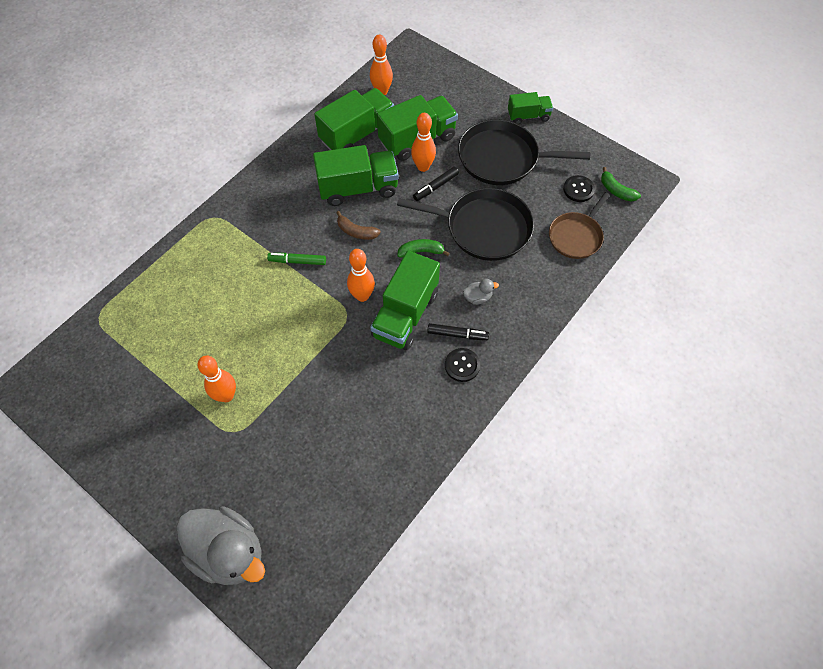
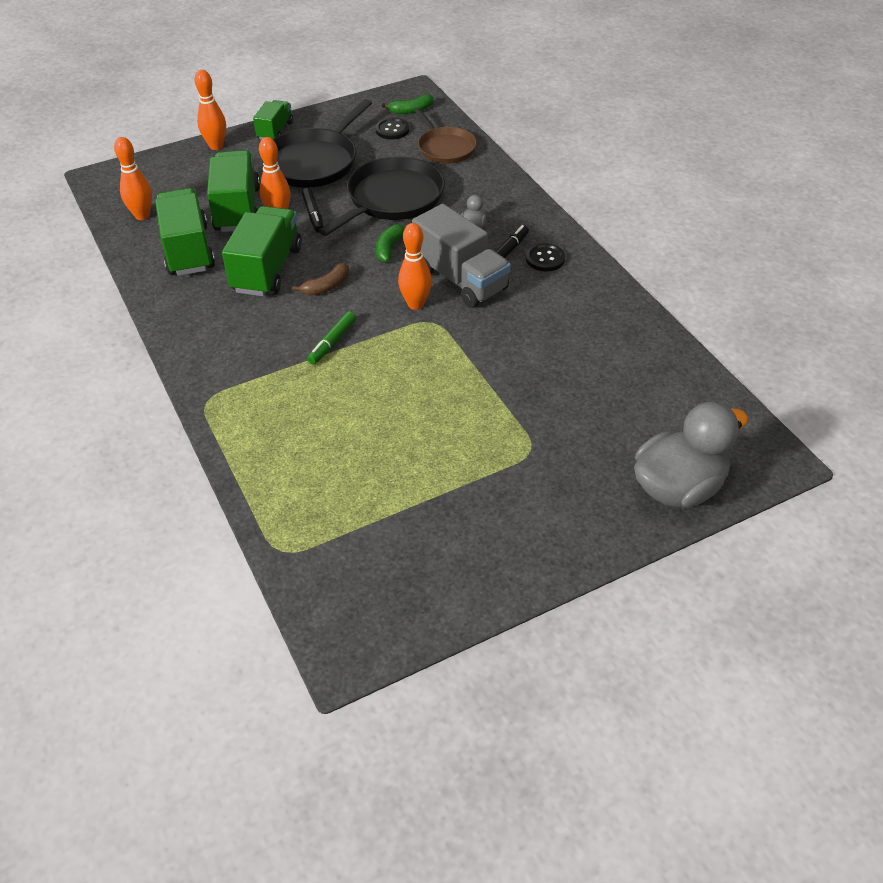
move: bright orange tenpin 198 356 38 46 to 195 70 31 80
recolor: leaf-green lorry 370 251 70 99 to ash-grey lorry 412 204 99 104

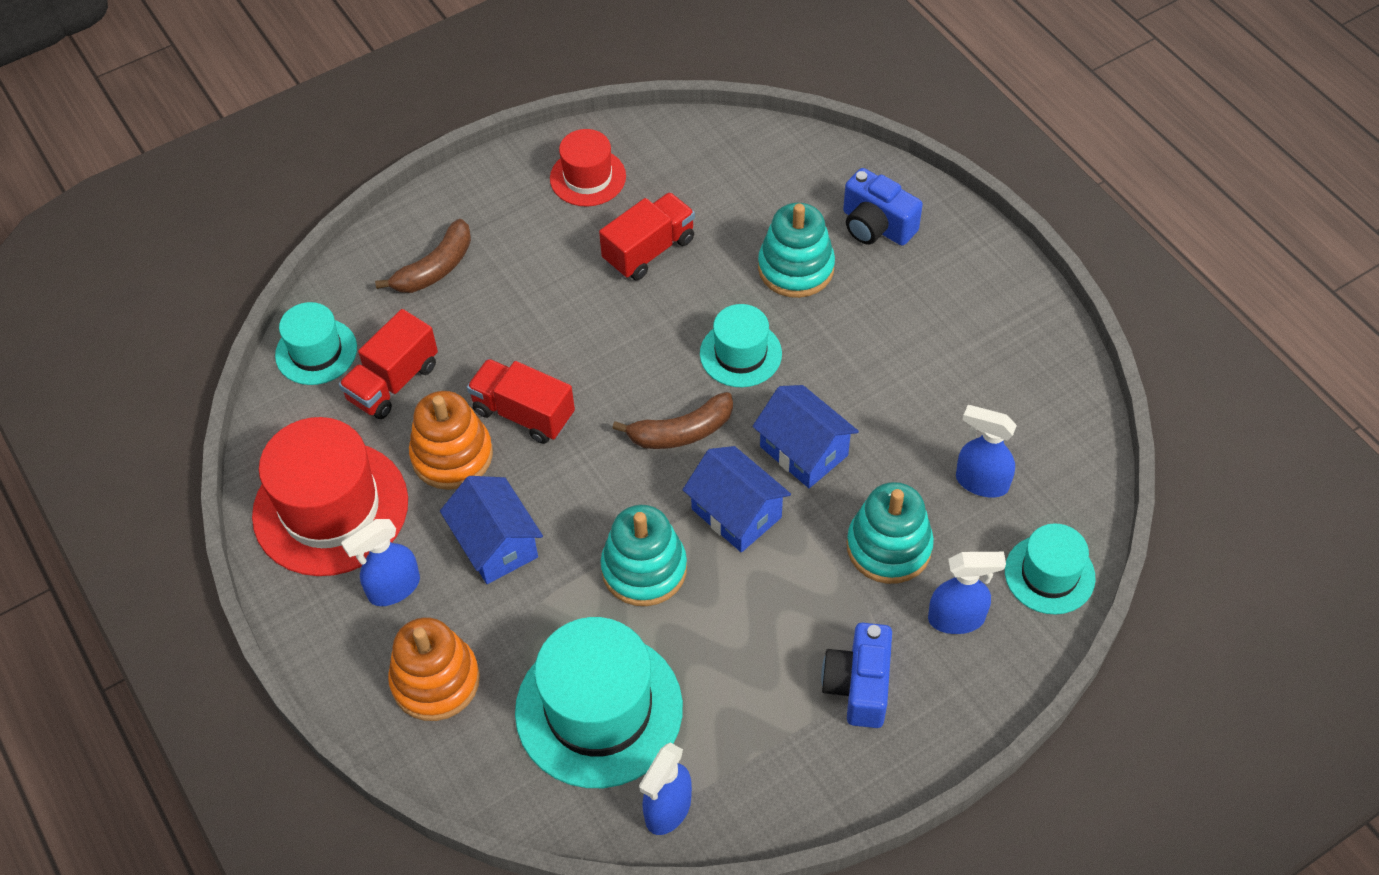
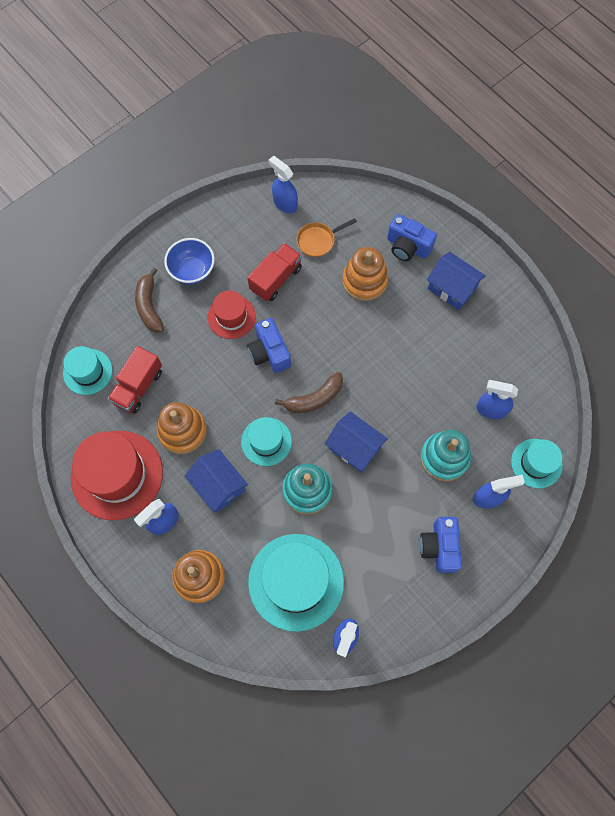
delete: red lorry 467 359 108 85
insert: cobalt deep dish 164 238 51 46; cobalt camera 247 318 44 55; cobalt spray bottle 268 156 30 57; bright orange skillet 297 218 60 39
move: red tall hat 550 129 76 78 to 208 290 48 49; teal tall hat 700 304 82 83 to 241 417 51 49; cobalt house 753 385 106 103 to 427 252 59 58
recolor: teal ring stacker 758 203 77 95 to bright orange ring stacker 342 247 46 54
rotate: dark brown banana 375 219 96 74 = 135 268 29 64 135 degrees clockwise

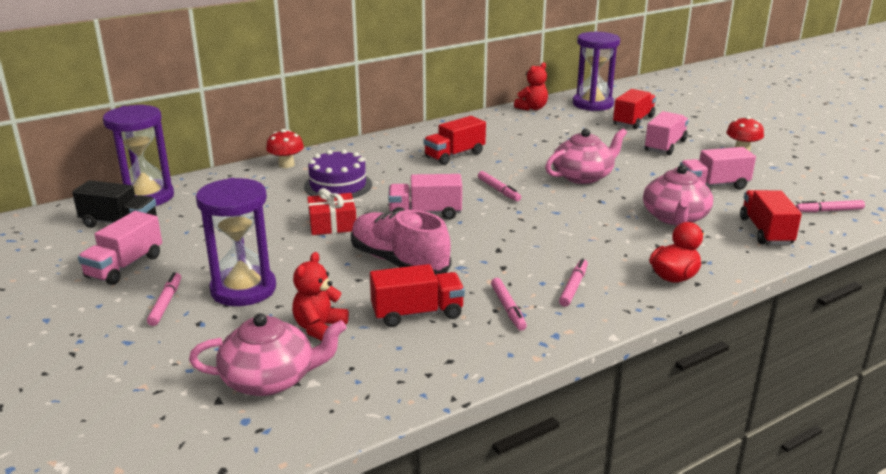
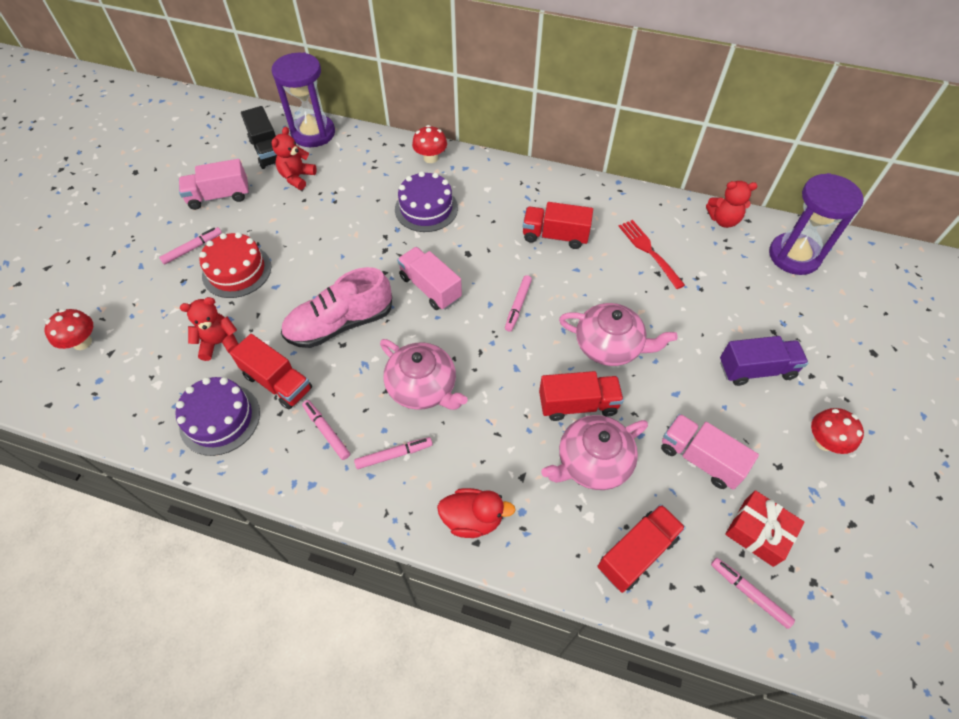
insert: red toadstool 45 309 48 41; purple layer cake 175 377 85 79; red teddy 272 127 45 63; red dinner fork 619 220 66 69
move: rosy tea pot 189 313 158 83 to 380 339 88 71; red lorry 613 89 43 40 to 539 371 85 50; red gift 307 188 49 47 to 725 490 80 77
replace: purple sand timer 196 178 80 128 to red layer cake 199 232 72 66
recolor: rosy lorry 645 111 44 44 to purple lorry 720 336 88 50
rotate: rosy sneaker 351 210 100 65 = 281 267 111 81 120 degrees counterclockwise; rosy marker pen 491 278 36 53 = 302 400 48 60 105 degrees clockwise

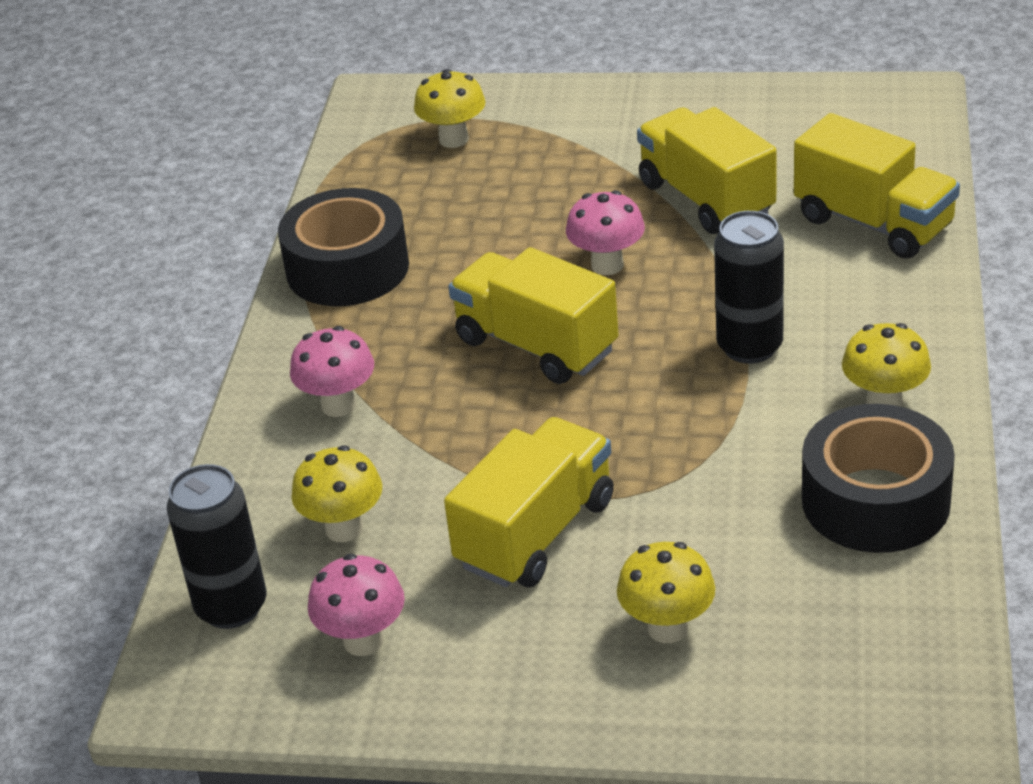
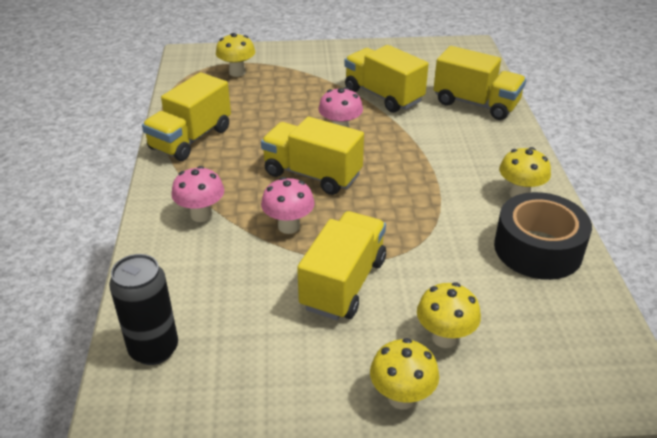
delete: black tin 714 211 70 153
move: rosy toadstool 308 554 97 102 to 261 177 54 57; bright yellow toadstool 291 445 91 97 to 370 338 69 72
replace: black sticky tape 278 188 131 118 to bright yellow lorry 142 72 89 89

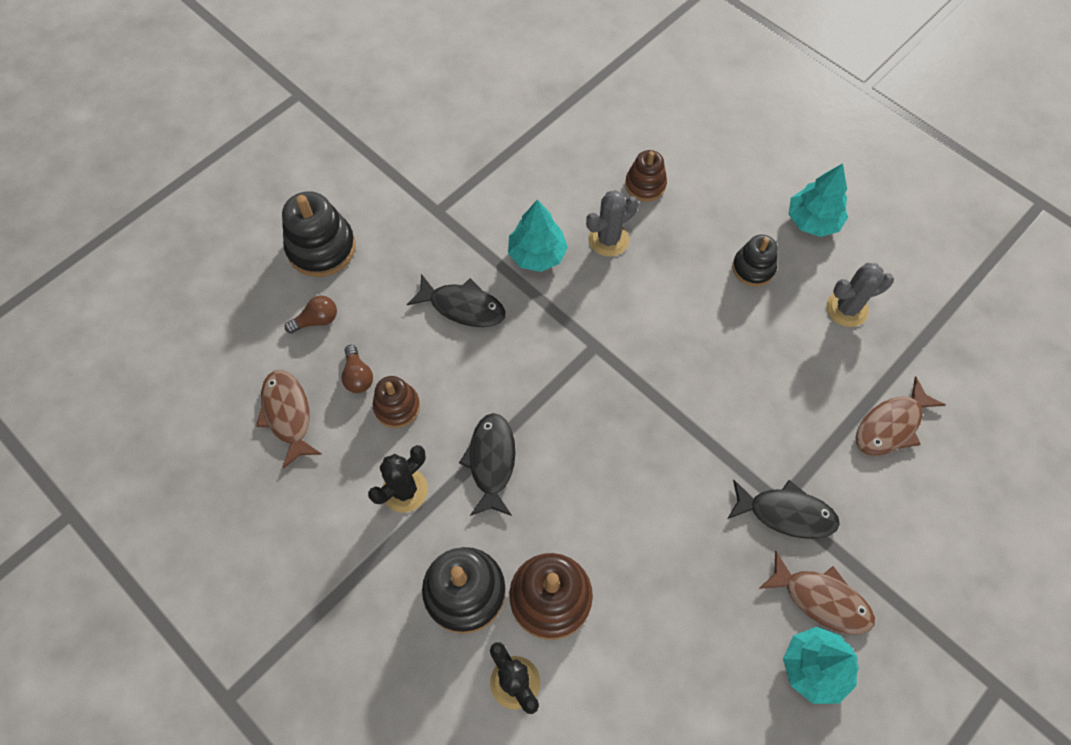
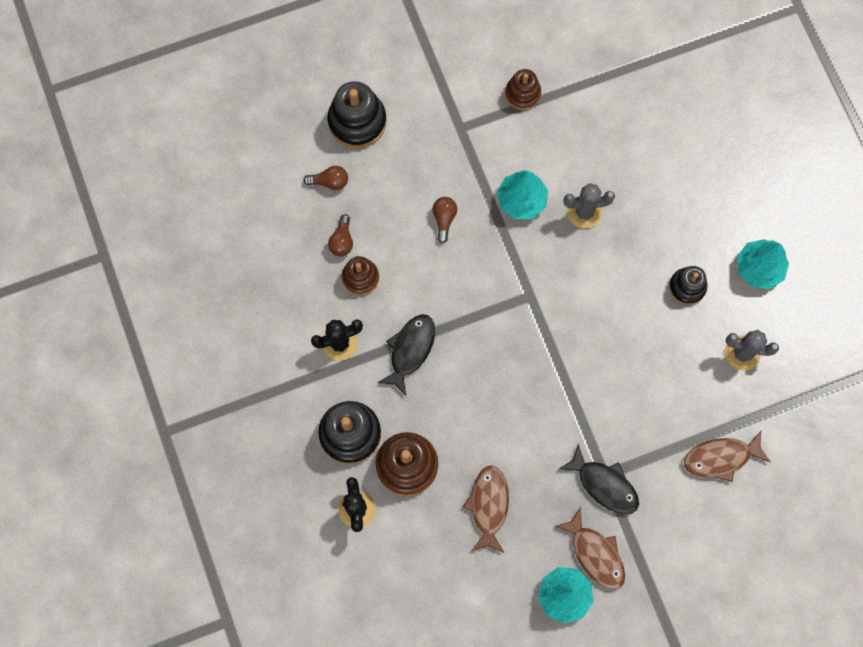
move: dark brown fish 256 370 66 99 to 463 465 46 88; dark brown ring stacker 625 150 42 52 to 505 69 36 41
replace: black fish 407 274 99 53 to dark brown light bulb 433 197 24 47

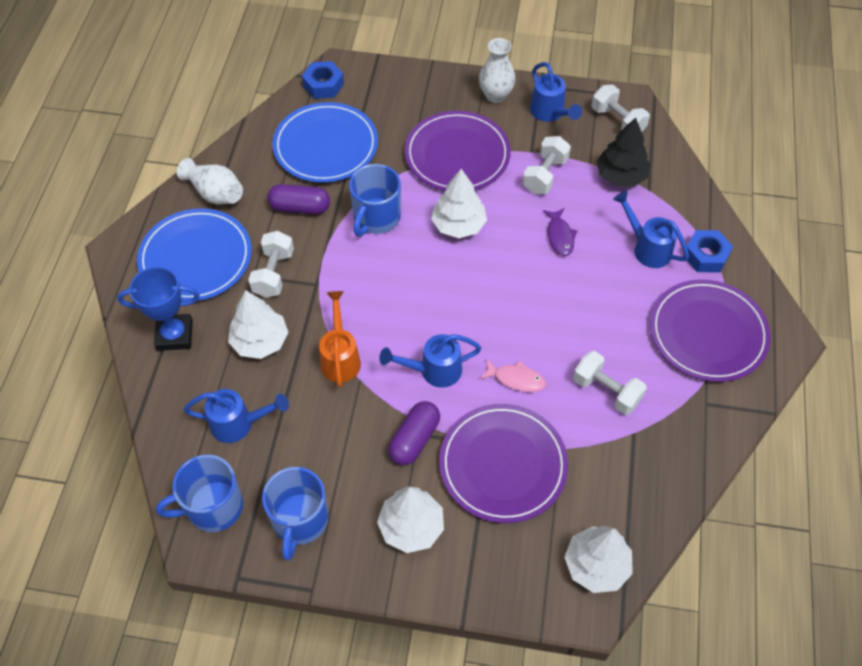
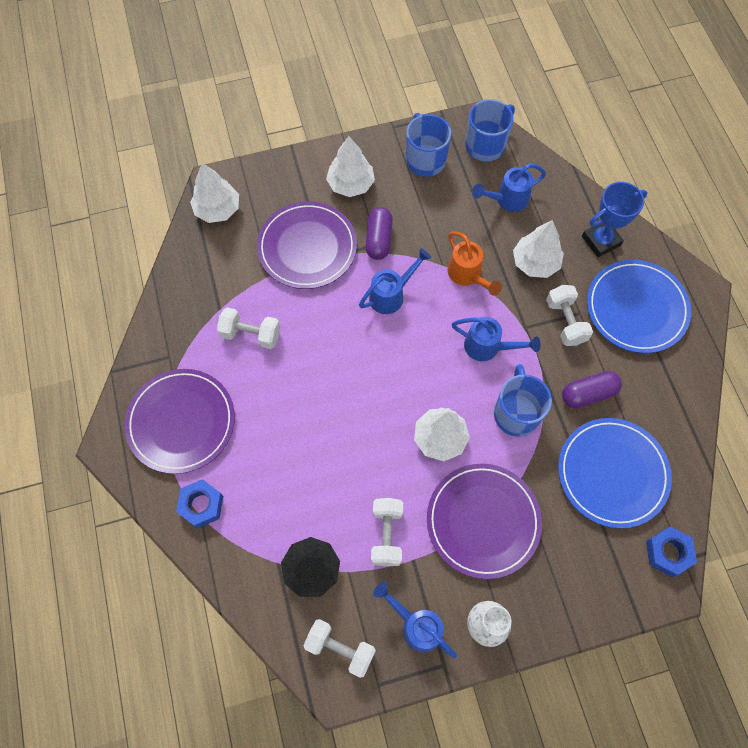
delete: pure white vase 177 158 66 46; rosy fish 480 358 66 34; purple fish 543 208 35 48
move: cobalt watering can 613 191 76 77 to 452 317 89 44

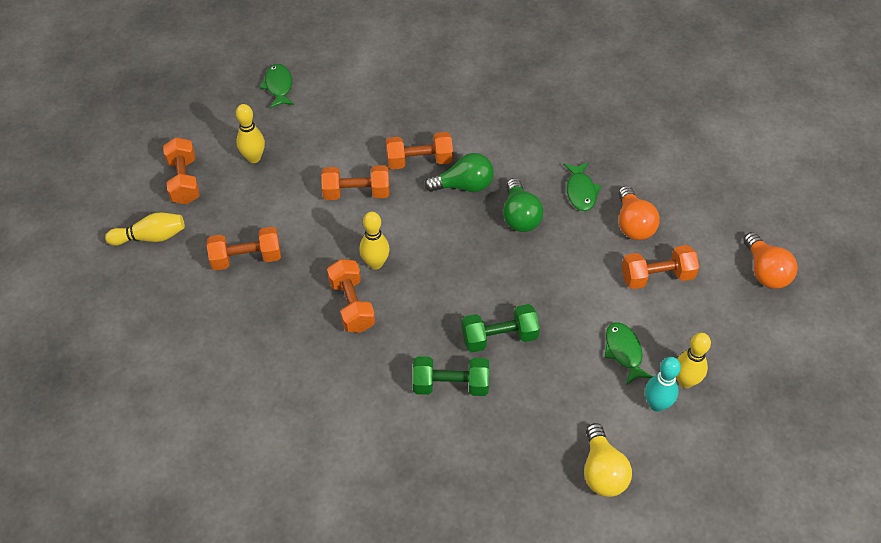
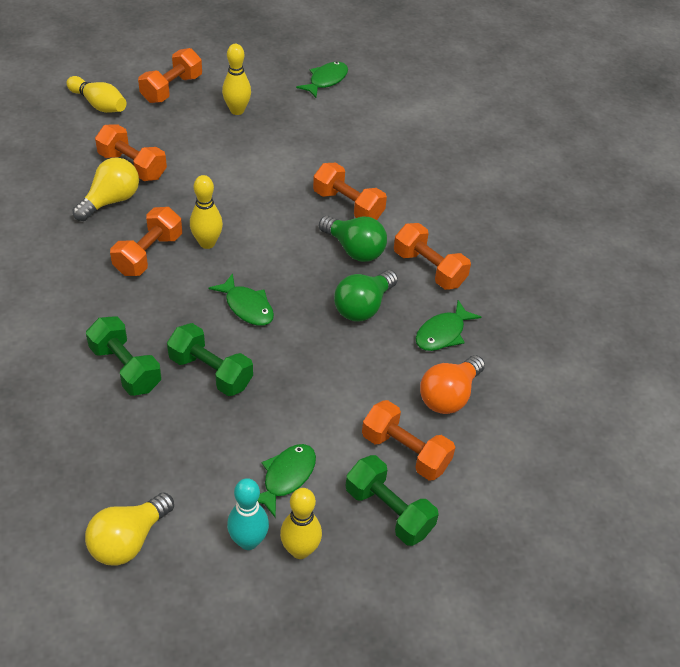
delete: bright orange light bulb 743 232 55 57
insert: bright yellow light bulb 72 157 67 64; leaf-green fish 209 273 65 53; leaf-green hand weight 346 455 93 91
move: bright orange hand weight 321 165 68 35 to 394 223 77 67

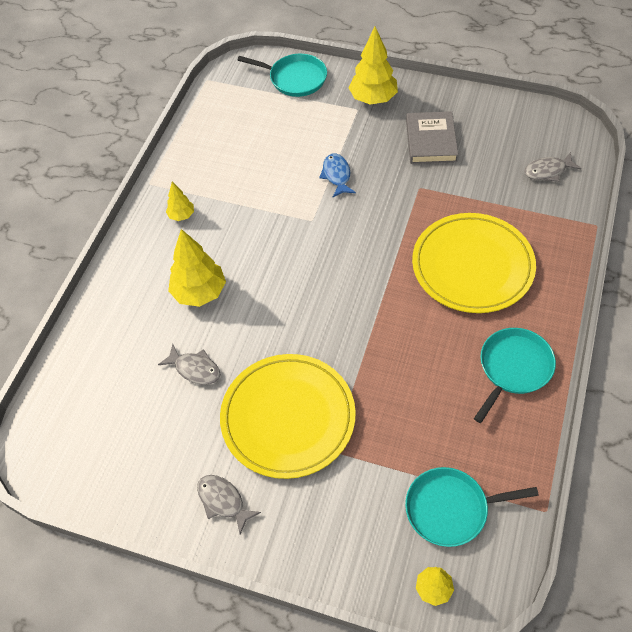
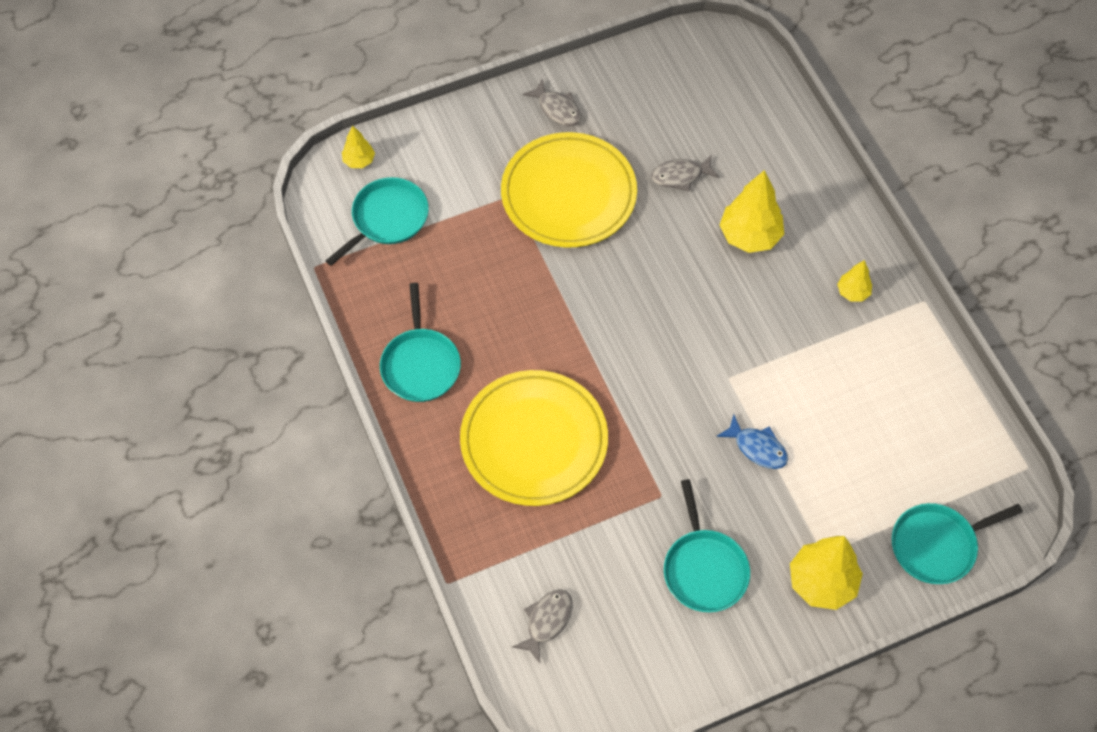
replace: ash-grey book 406 111 52 53 to teal skillet 664 479 86 133
rotate: ash-grey fish 197 475 64 59 = 523 80 58 46 45 degrees clockwise

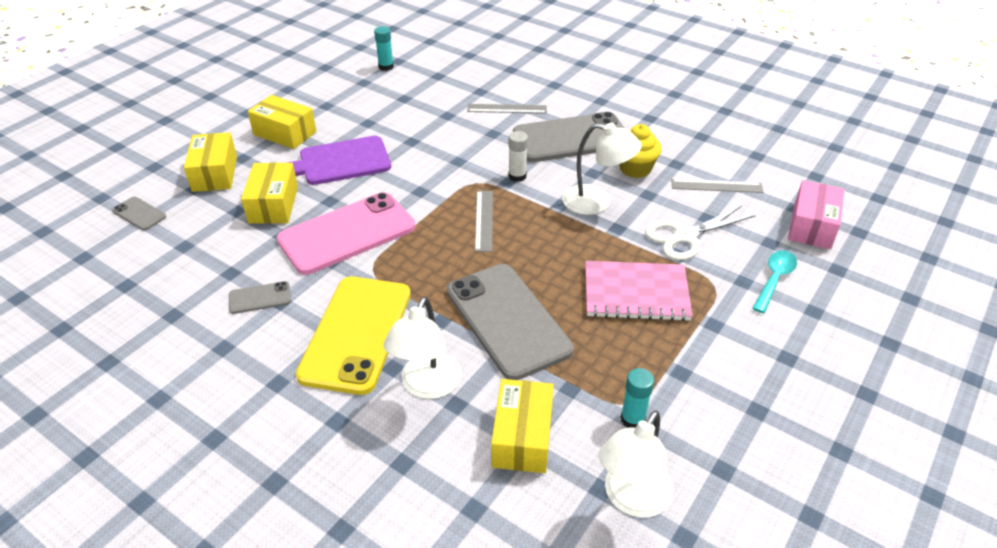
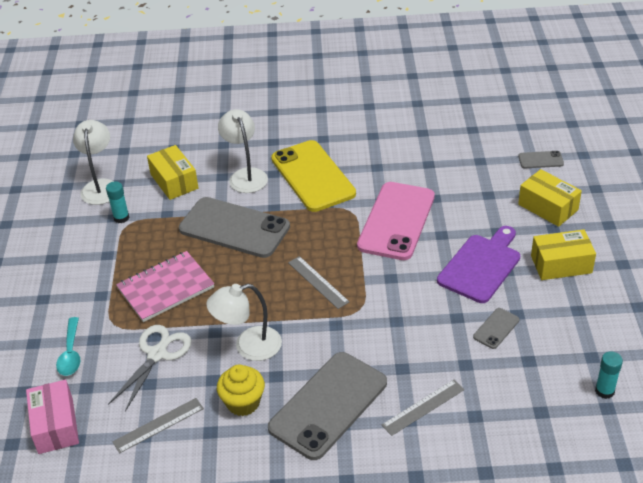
delete: bright yellow parcel 241 162 57 62; pure white stick of glue 508 131 20 51
move: ash-grey phone 229 281 62 33 to 473 308 47 41

